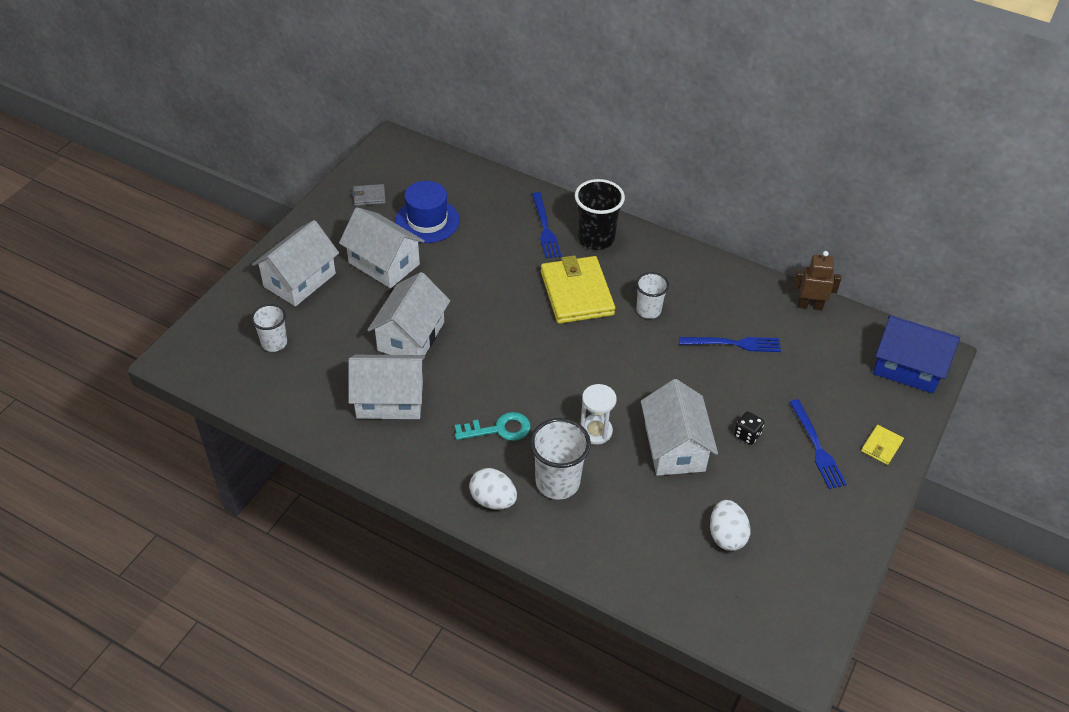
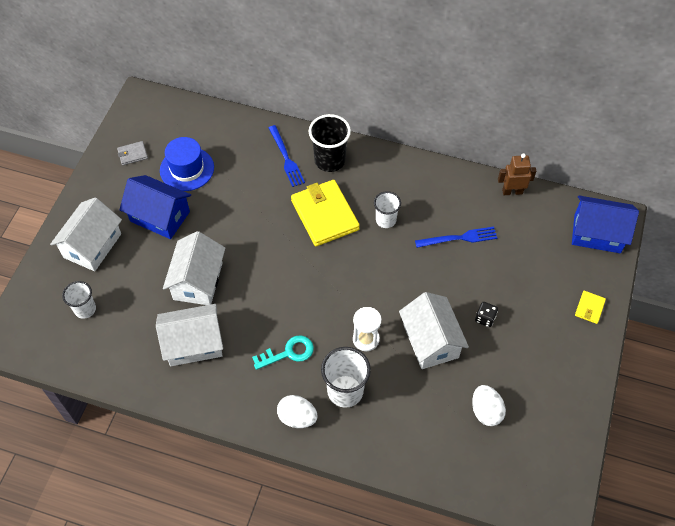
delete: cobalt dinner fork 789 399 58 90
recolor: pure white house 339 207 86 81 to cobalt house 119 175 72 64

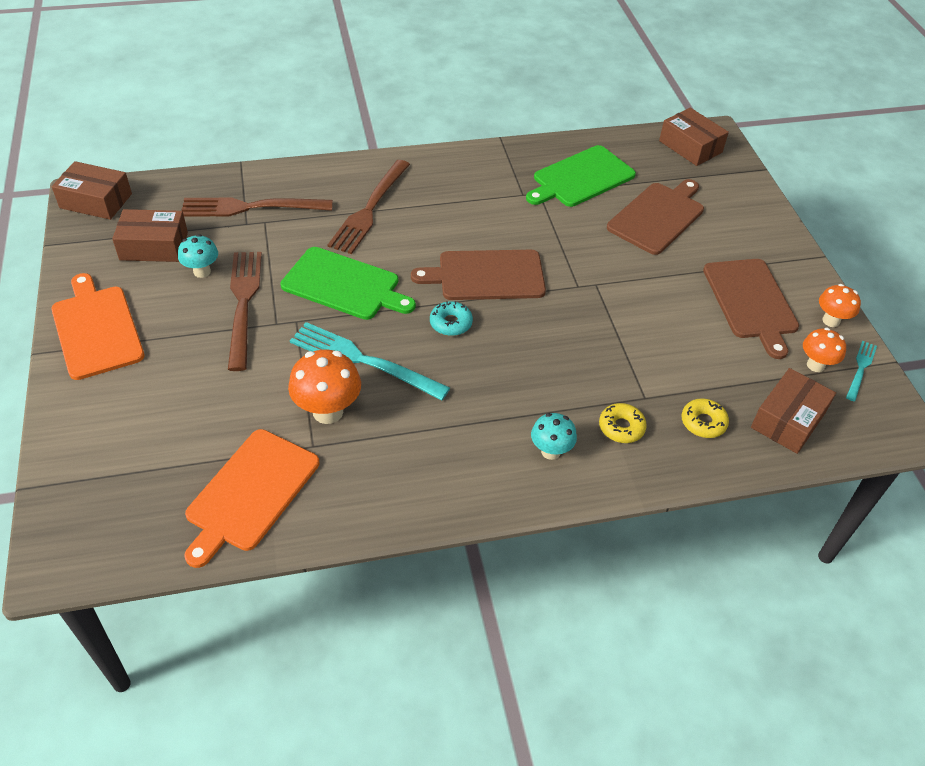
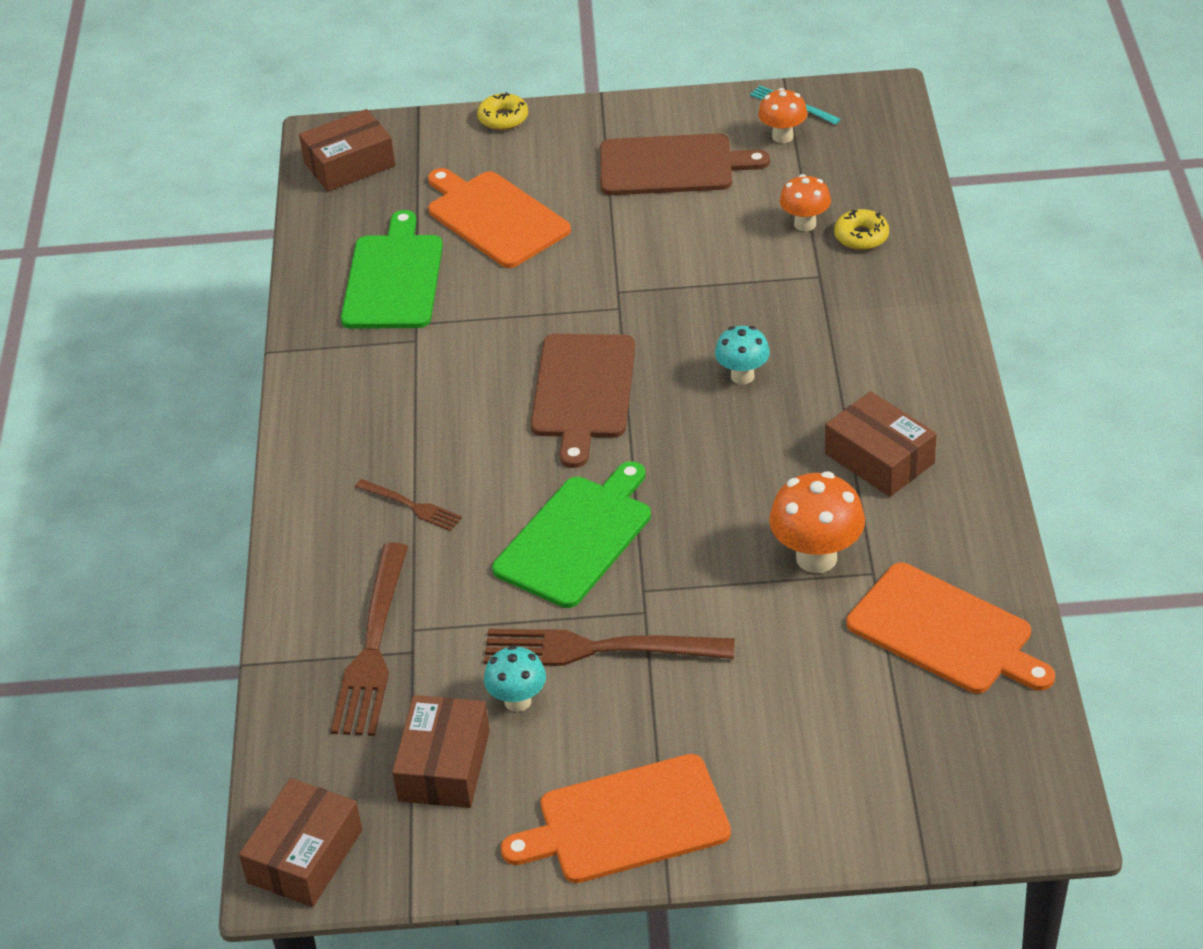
delete: teal dinner fork 290 322 160 79; teal glazed donut 430 301 43 35
move: bright yellow glazed donut 599 403 48 40 to 477 92 51 38; teal toadstool 531 413 46 47 to 715 326 55 58; bright orange toadstool 819 284 42 43 to 780 174 51 57; dark brown parcel 751 368 85 86 to 825 391 112 106
recolor: dark brown chopping board 607 179 97 76 to bright orange chopping board 428 168 143 100
rotate: leaf-green chopping board 526 145 110 62 = 341 210 102 119 150 degrees counterclockwise
resize: dark brown dinner fork 327 160 83 94 = 355 479 107 52 x0.51

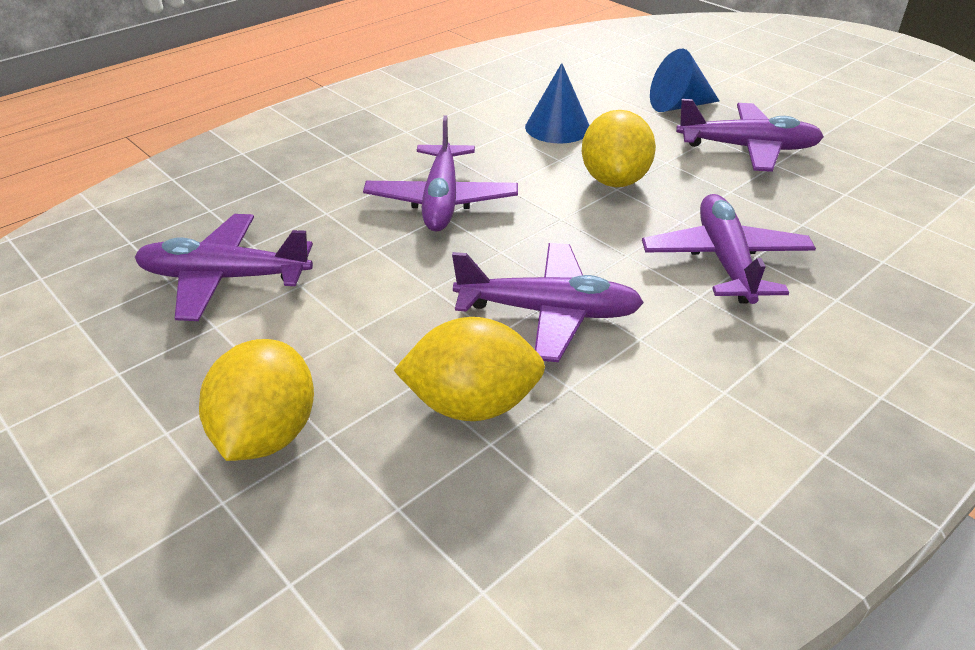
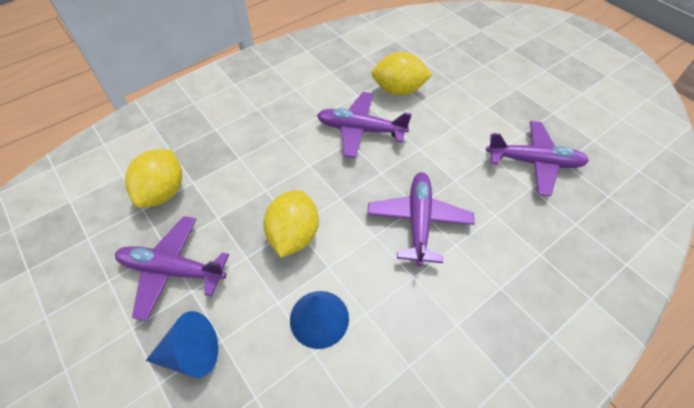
delete: purple plane 642 194 174 110
move: bright yellow toy lemon 199 339 115 122 to 125 149 57 59

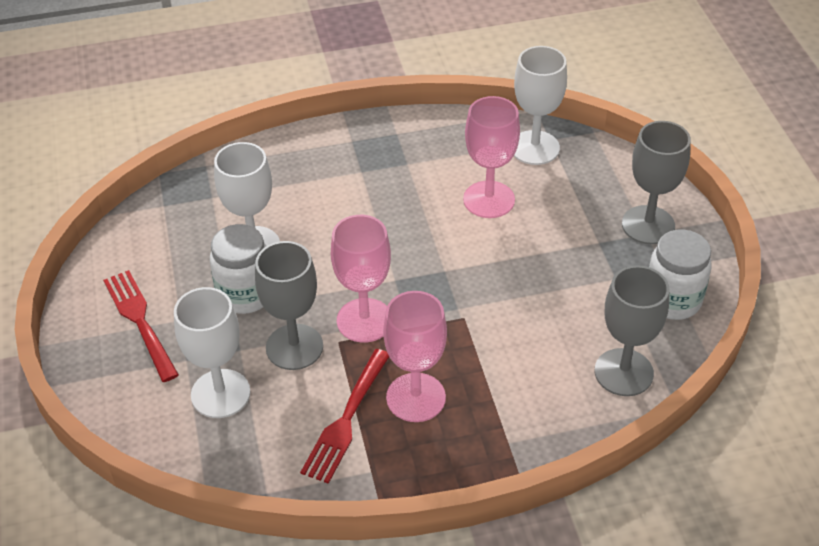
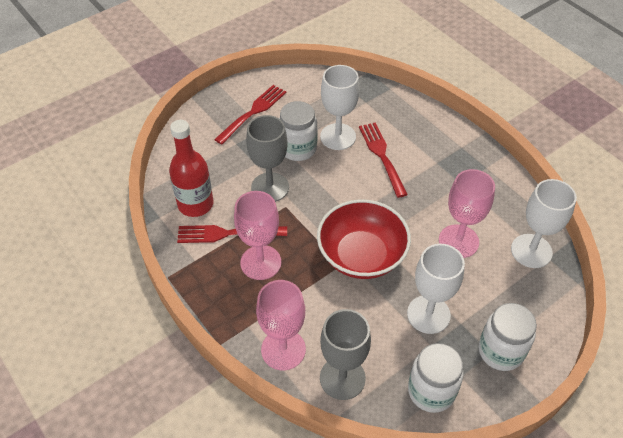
insert: red flask 169 120 44 97; red deep dish 317 199 94 80; red dinner fork 359 123 49 75
move: rosy chalice 331 215 60 128 to 256 280 50 90; pure white chalice 174 287 76 131 to 407 244 58 90
replace: ash-grey chalice 622 121 69 123 to pure white jam jar 479 303 58 68

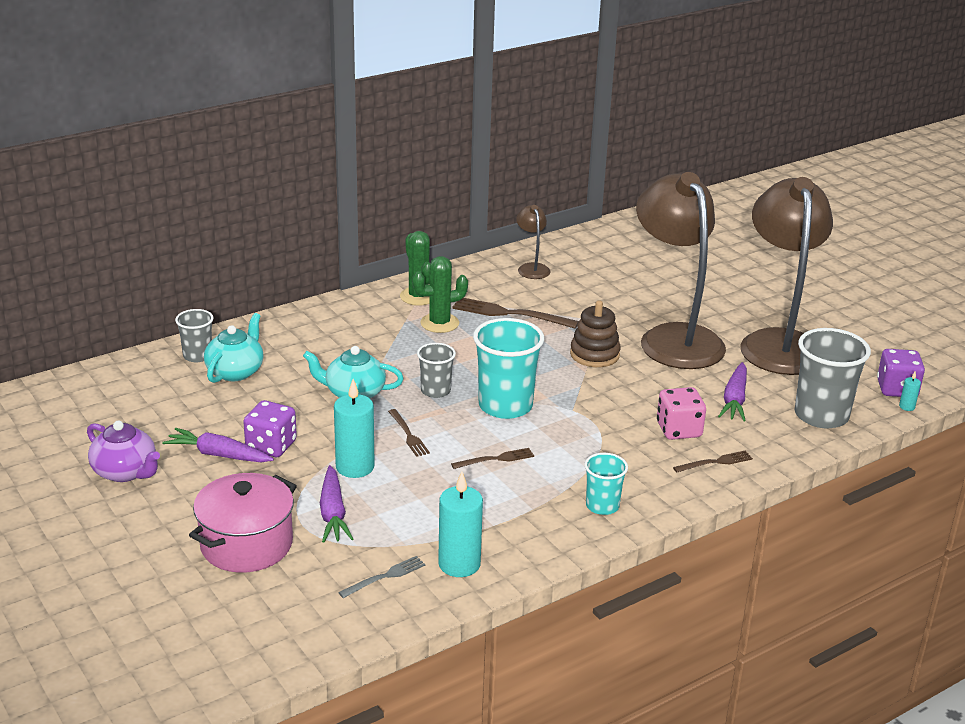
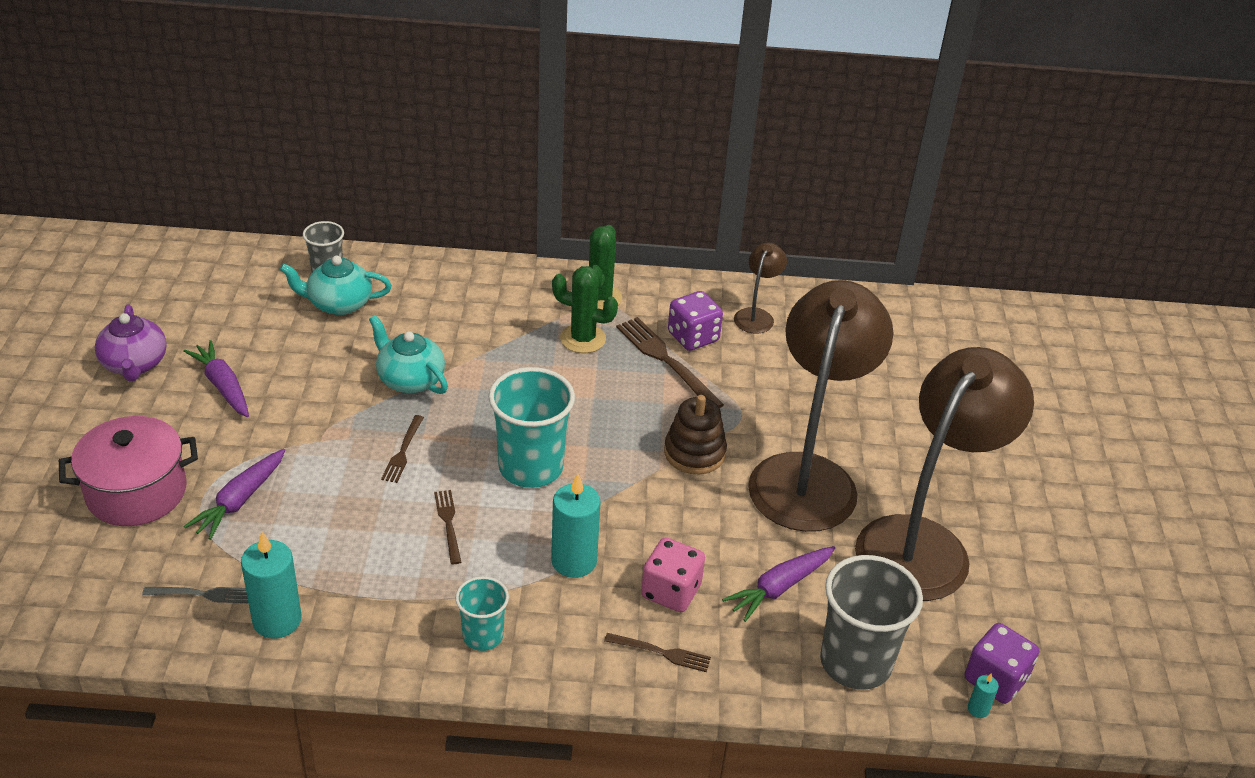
delete: ash-grey beaker 417 343 39 55
move: teal wax candle 334 379 41 99 to 551 474 50 104; purple game die 243 400 54 57 to 668 291 55 60
rotate: teal tea pot 204 313 59 70 = 280 256 112 59 150 degrees counterclockwise; dark brown dinner fork 451 448 83 21 = 434 490 27 74 120 degrees counterclockwise

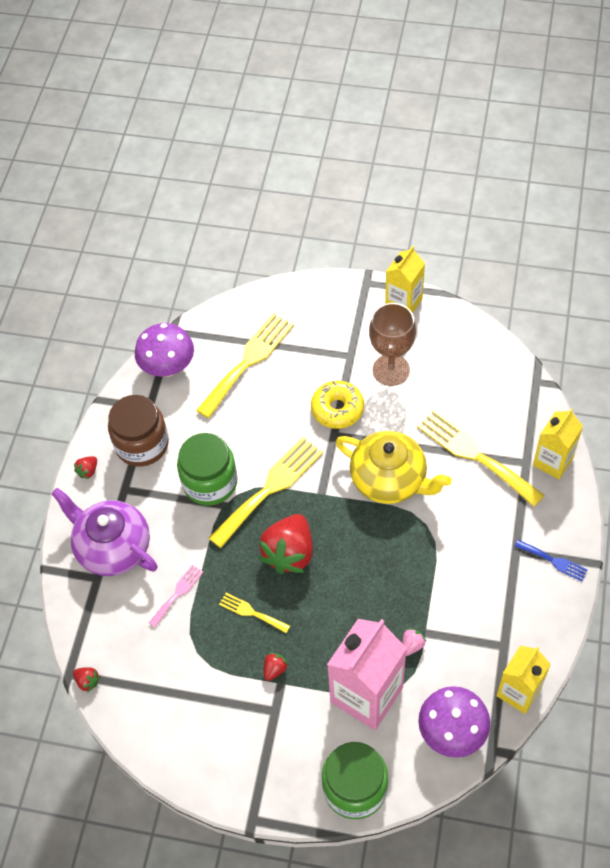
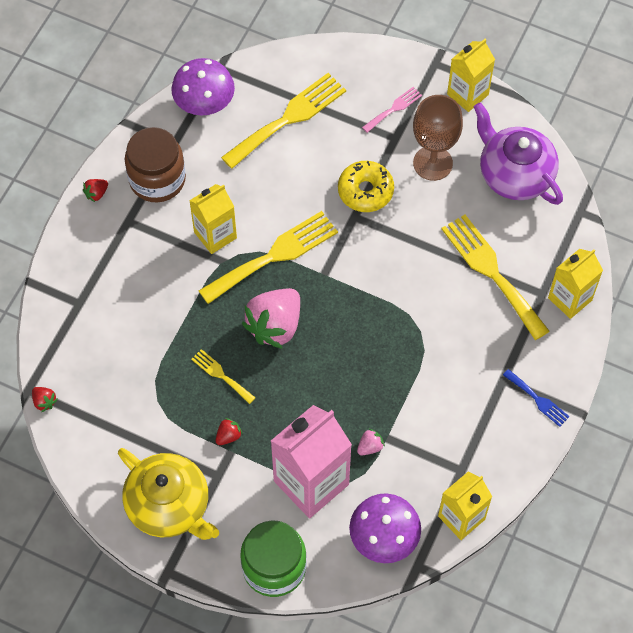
move: bright yellow tea pot 335 431 117 73 to 118 448 101 92; rosy dinner fork 149 564 54 63 to 362 87 60 46; purple tea pot 51 488 107 88 to 474 102 89 103
replace: leaf-green jam jar 177 433 60 72 to bright yellow carton 189 184 48 70
recolor: red toy strawberry 259 514 54 60 to rosy toy strawberry 242 288 58 61

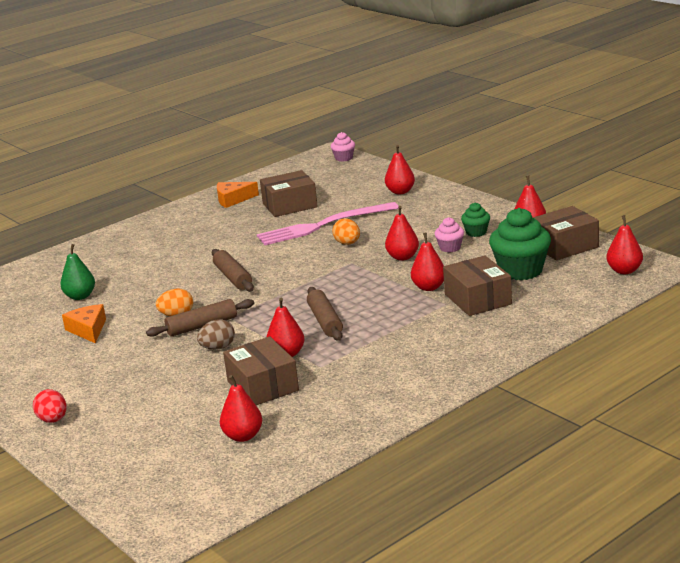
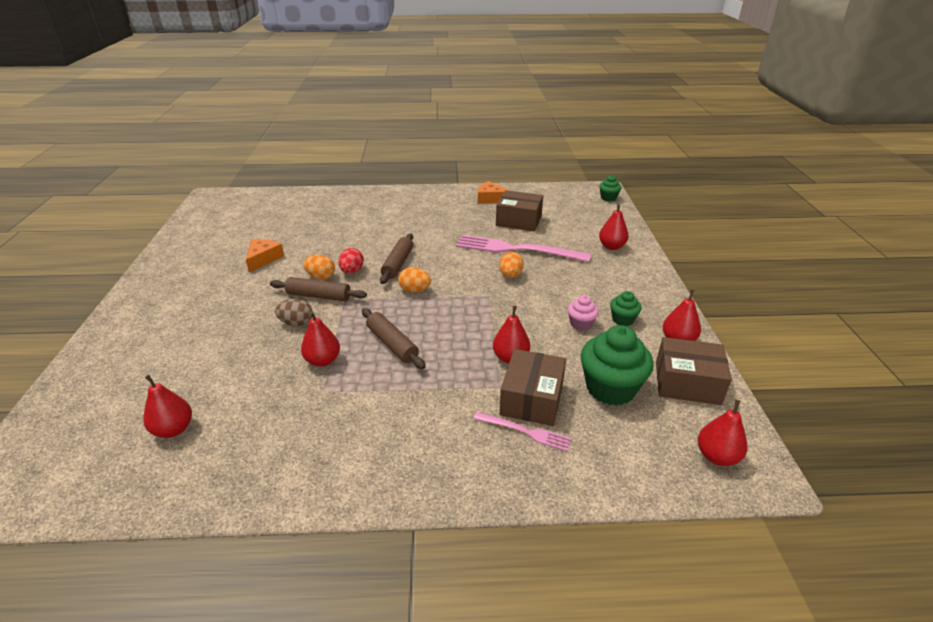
delete: leaf-green pear 60 244 35 56; dark brown parcel 223 337 76 68; red pear 385 206 34 55
insert: bright orange egg 398 267 33 26; rosy dinner fork 473 412 99 39
move: red egg 33 389 34 34 to 338 248 26 26
recolor: rosy muffin 331 132 24 30 to leaf-green muffin 599 175 23 27
rotate: dark brown rolling pin 307 287 36 54 = 362 308 64 61 60 degrees counterclockwise

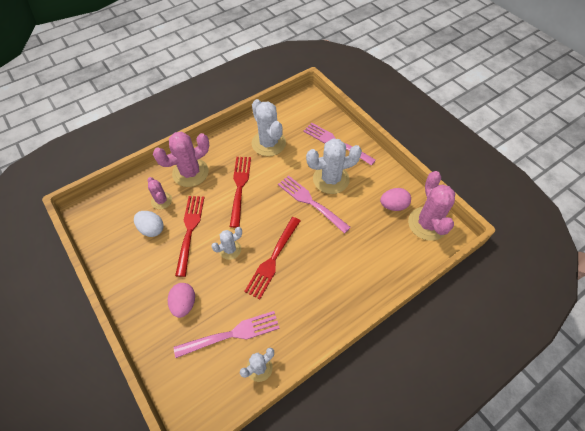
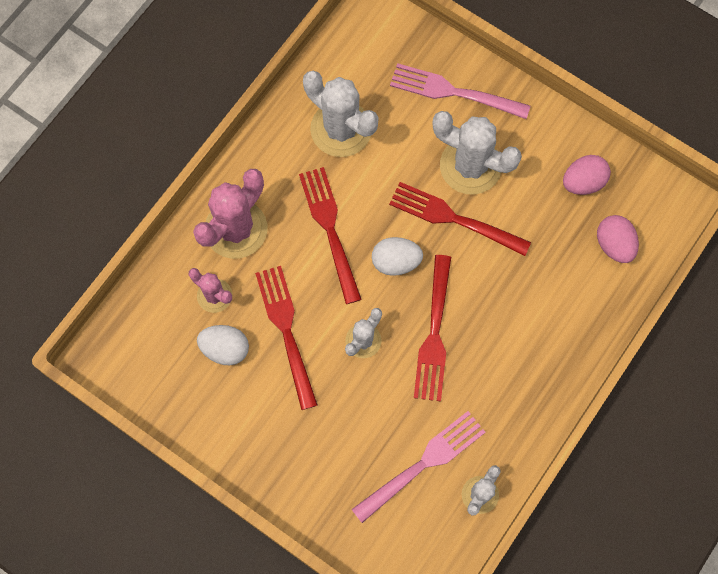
delete: rosy saguaro cactus 408 171 47 70
insert: pure white egg 372 237 51 39
move: rosy egg 168 283 27 35 to 597 215 42 48
recolor: rosy dinner fork 278 175 73 59 to red dinner fork 389 182 142 74
rotate: pure white saguaro cactus 306 138 56 56 = 432 111 90 84 60 degrees clockwise

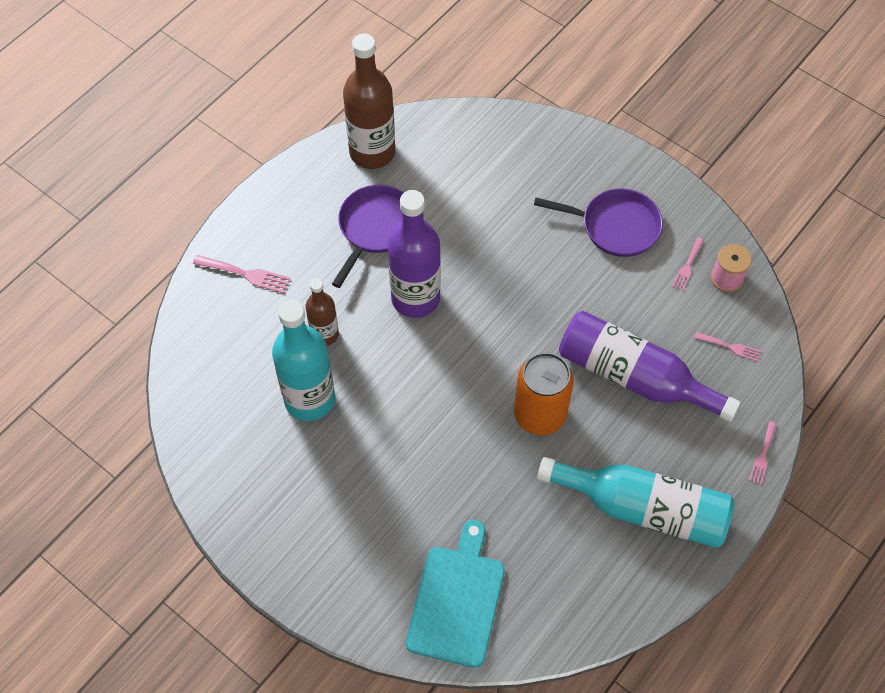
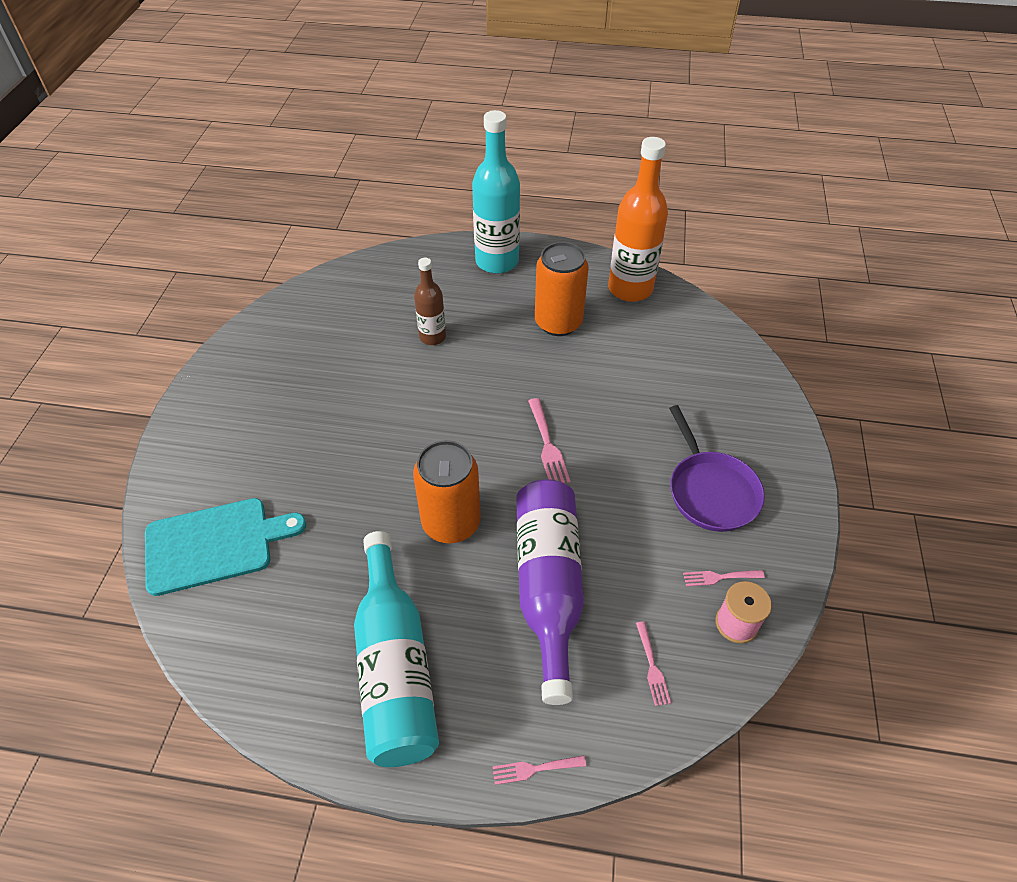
delete: purple flask 387 190 54 128
move: teal flask 272 300 63 121 to 472 110 48 164; rosy dinner fork 193 255 98 38 to 528 398 43 86
replace: purple skillet 332 185 72 103 to bright orange tin 535 242 54 94
recolor: dark brown flask 343 34 52 135 to bright orange flask 608 137 60 165

